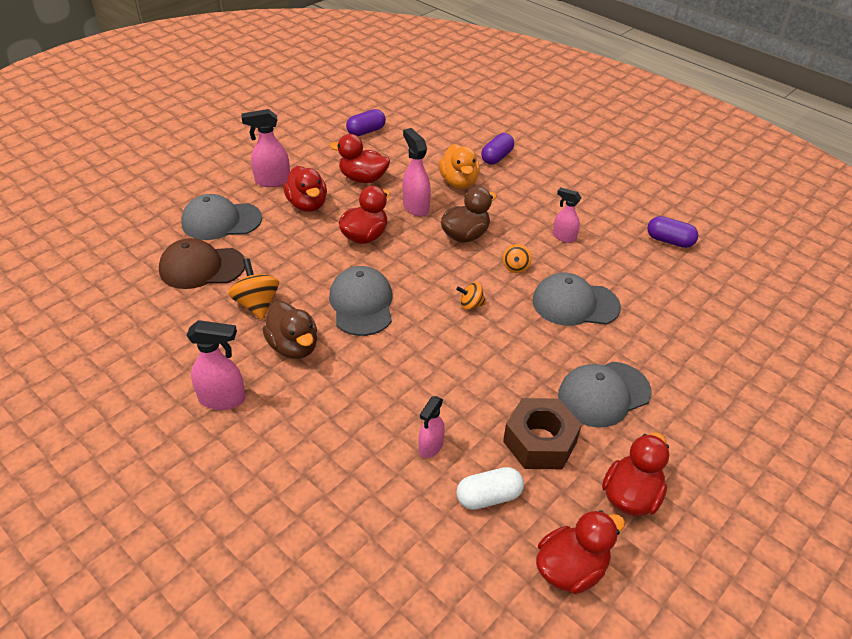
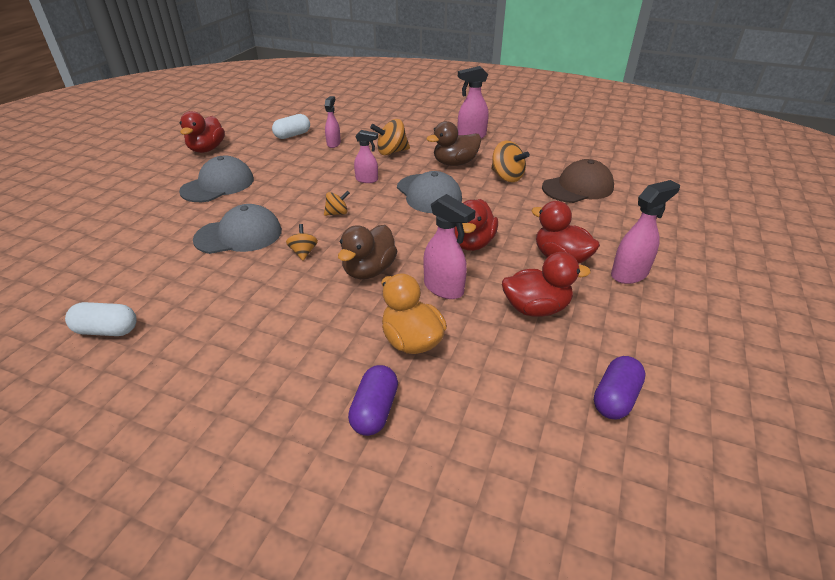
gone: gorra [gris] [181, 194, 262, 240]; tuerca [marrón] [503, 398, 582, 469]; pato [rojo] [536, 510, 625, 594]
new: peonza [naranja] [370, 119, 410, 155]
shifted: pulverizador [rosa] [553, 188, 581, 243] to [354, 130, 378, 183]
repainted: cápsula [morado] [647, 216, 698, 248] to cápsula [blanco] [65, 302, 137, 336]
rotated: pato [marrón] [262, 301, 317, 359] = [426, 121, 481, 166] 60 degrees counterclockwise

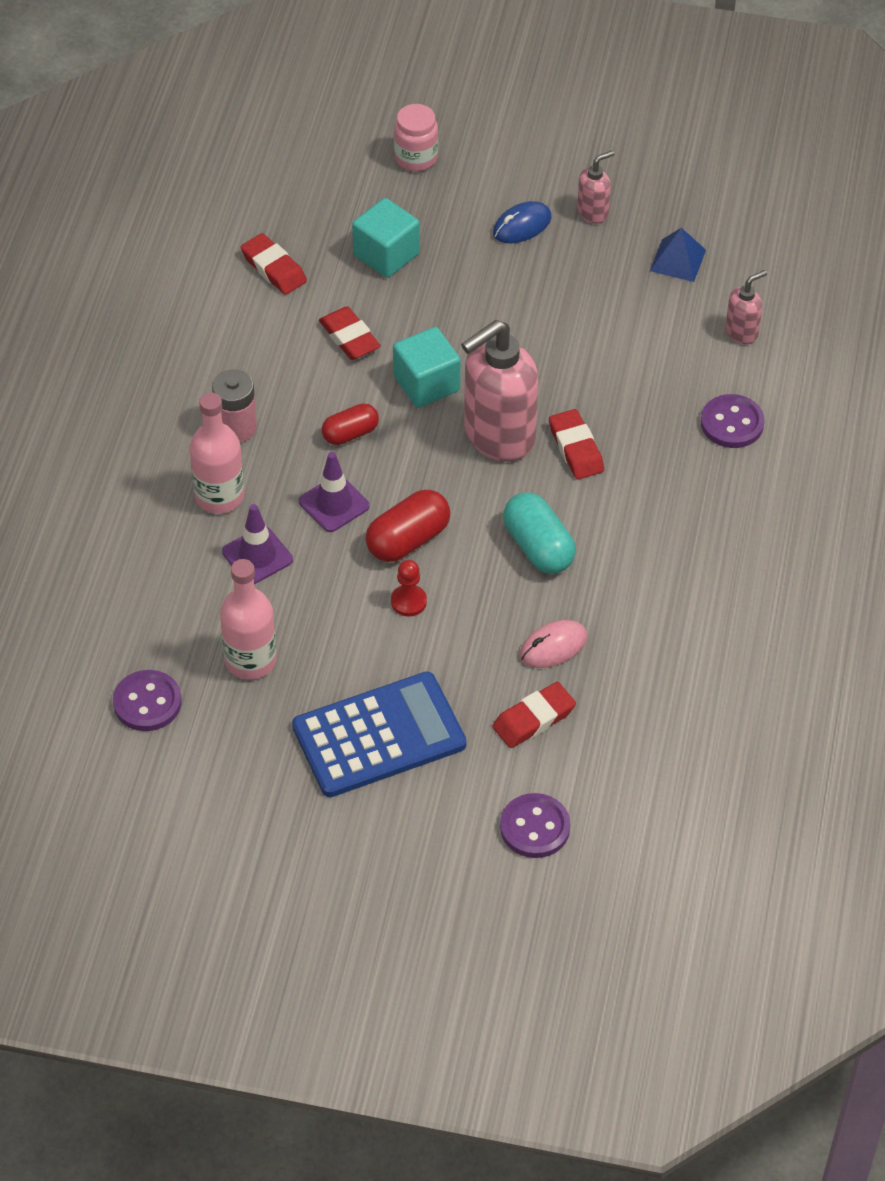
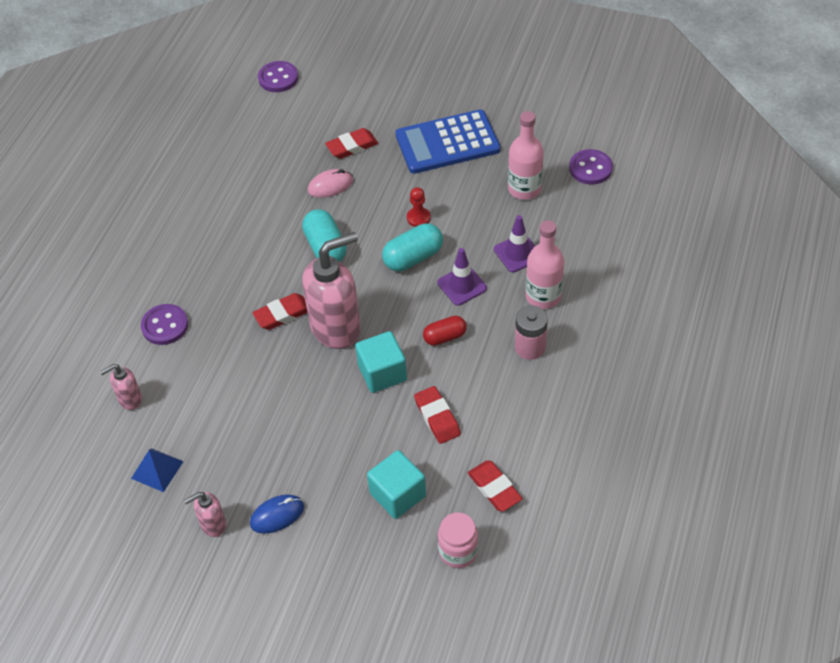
shifted: tarro [rosa] [394, 104, 438, 171] to [438, 513, 478, 568]; botón [morado] [500, 793, 570, 858] to [258, 61, 298, 92]
repainted: cápsula [rojo] [365, 490, 450, 562] to cápsula [turquesa] [382, 223, 443, 271]
rotated: goma de borrar [rojo] [549, 409, 604, 480] = [252, 293, 307, 330] 75 degrees clockwise

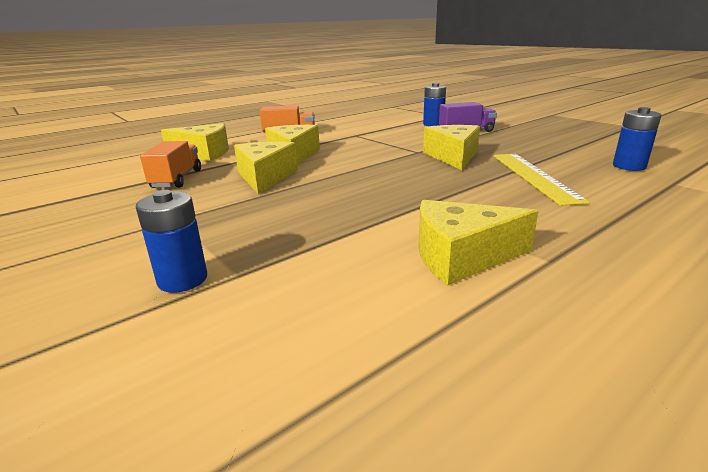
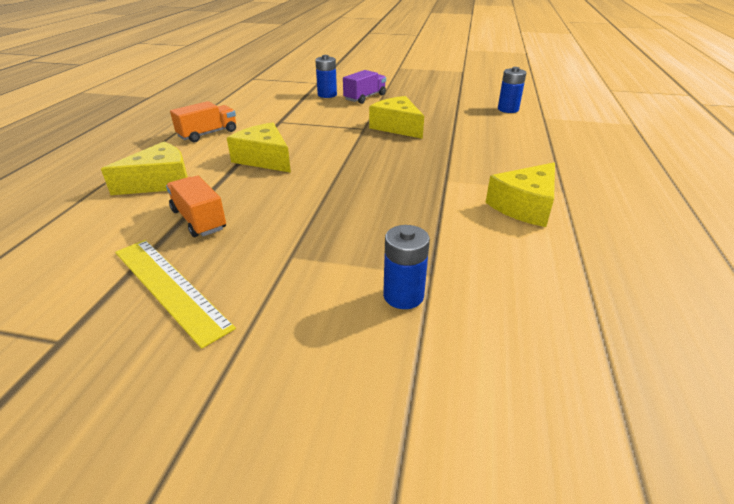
gone: queso [amarillo] [234, 142, 298, 194]
shifted: regla [amarillo] [493, 154, 589, 206] to [115, 240, 236, 349]

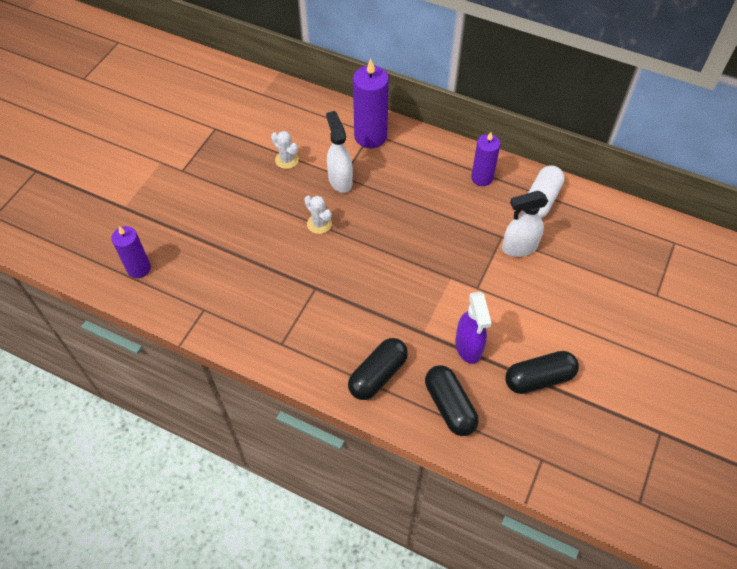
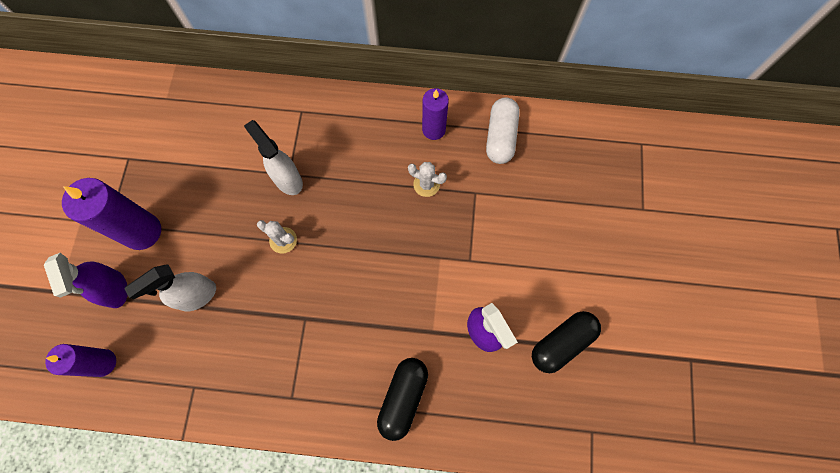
gone: cápsula [negro] [425, 365, 479, 436]
new: pulverizador [morado] [44, 253, 128, 308]
shifted: vela [morado] [353, 59, 389, 148] to [62, 178, 161, 250]; cactus [blanco] [271, 131, 299, 169] to [408, 162, 447, 197]; pulverizador [blanco] [502, 191, 549, 257] to [124, 265, 216, 311]

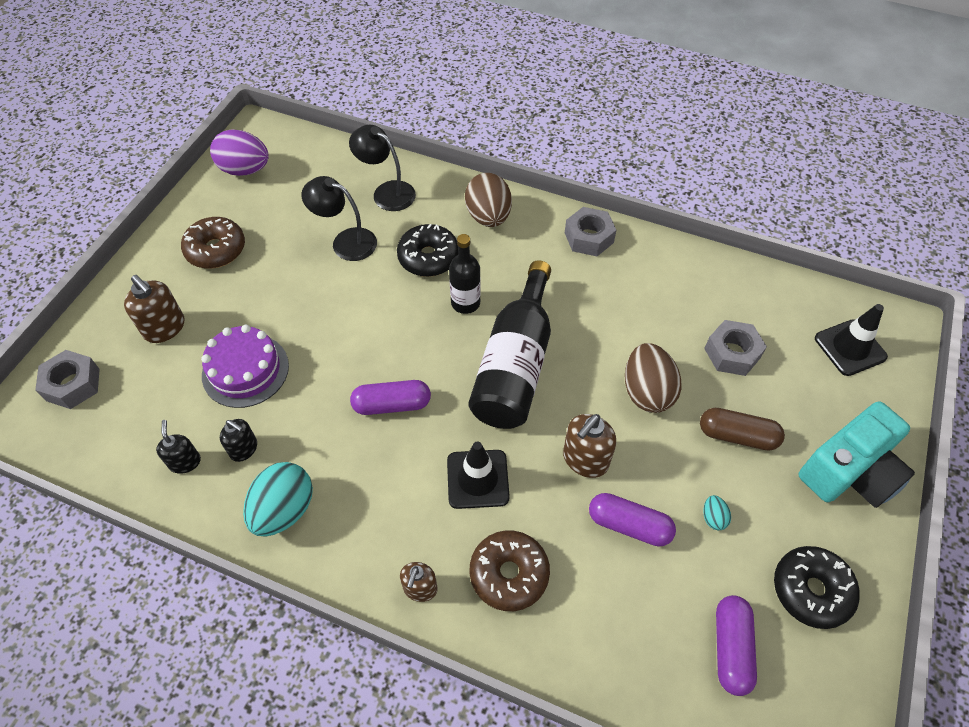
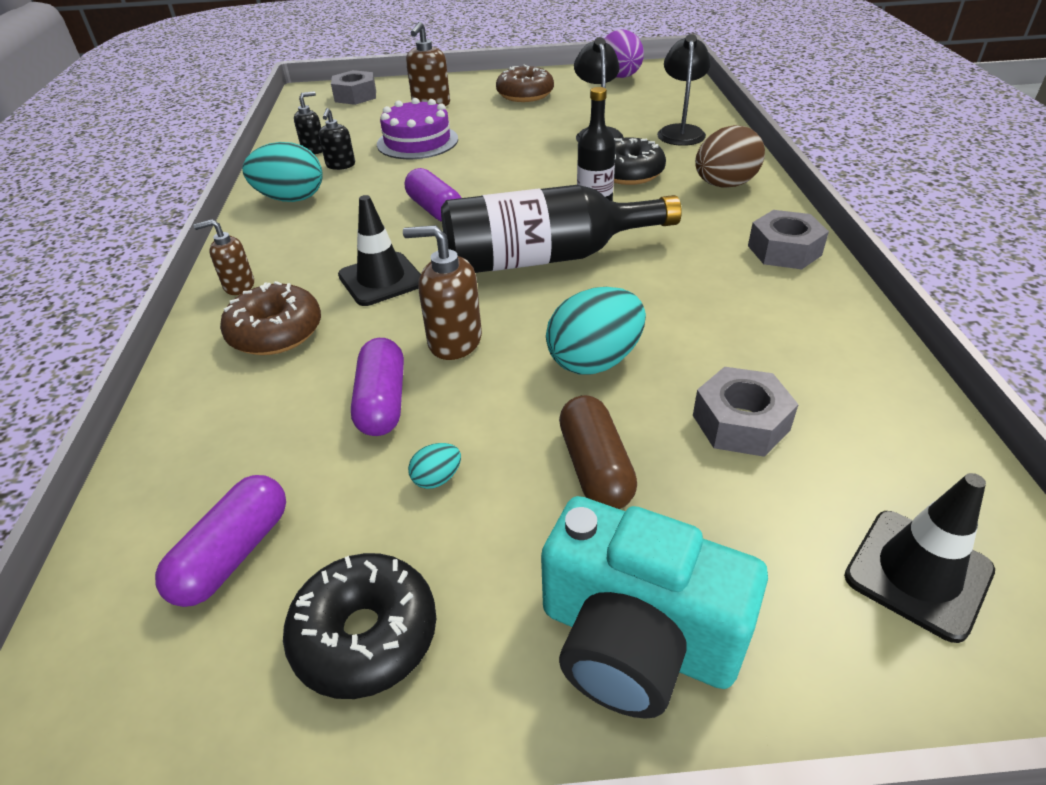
repainted: huevo [marrón] [625, 343, 681, 413] to huevo [turquesa] [546, 287, 646, 374]
rotated: cápsula [morado] [716, 595, 757, 696] = [155, 475, 286, 607] 45 degrees counterclockwise

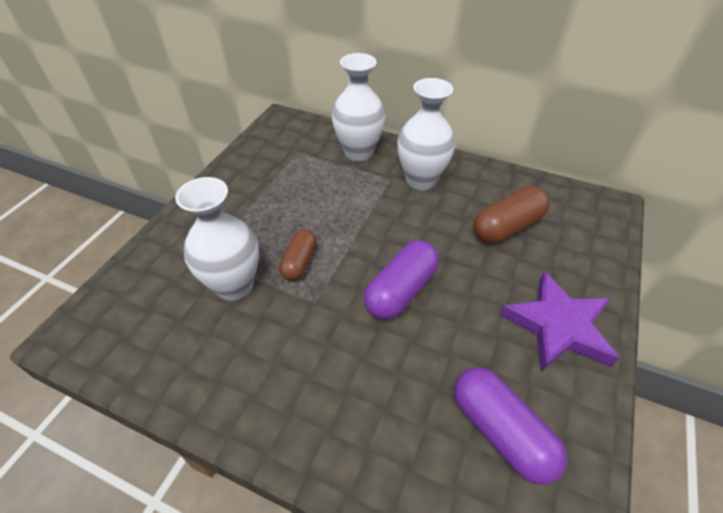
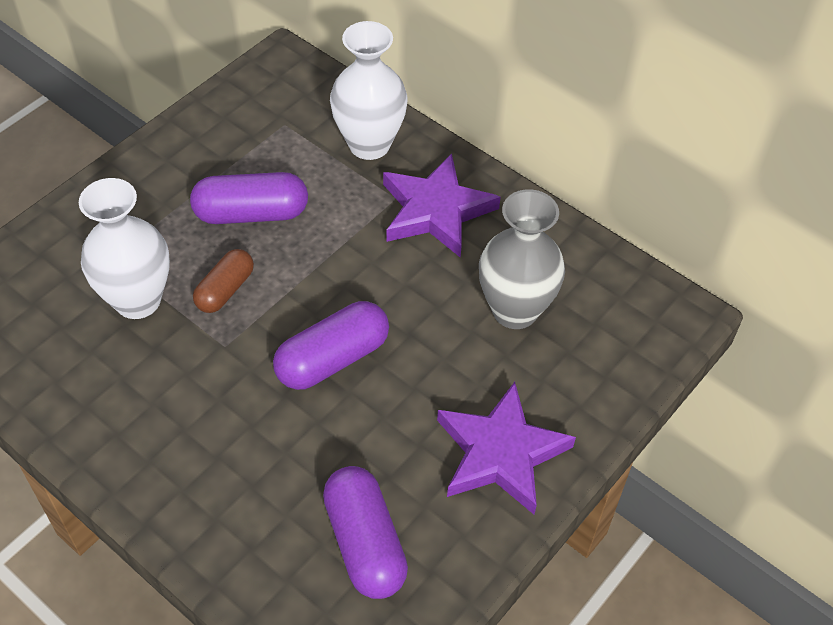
new: cápsula [morado] [190, 172, 308, 224]
swapped: florero [blanco] [397, 78, 455, 190] to estrella [morado] [383, 154, 501, 258]; cápsula [marrón] [473, 186, 550, 244] to florero [gris] [479, 189, 565, 329]

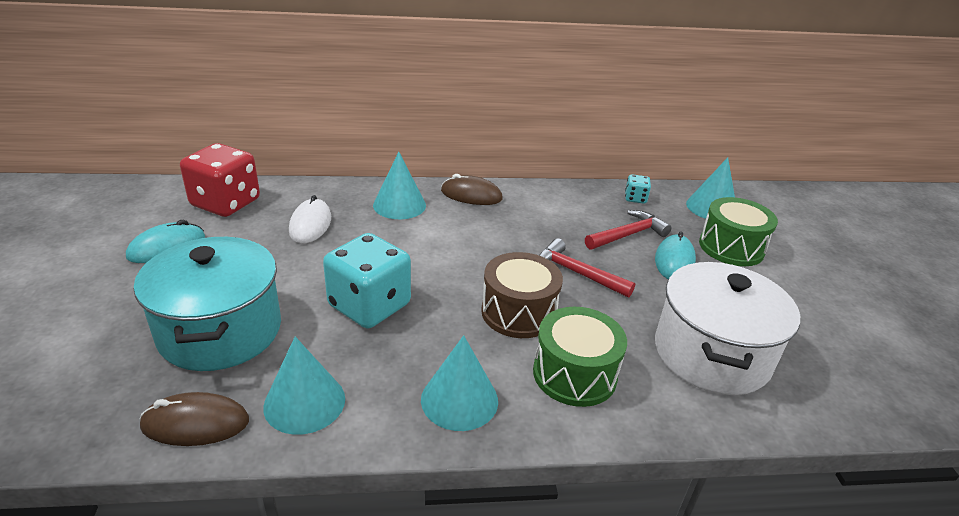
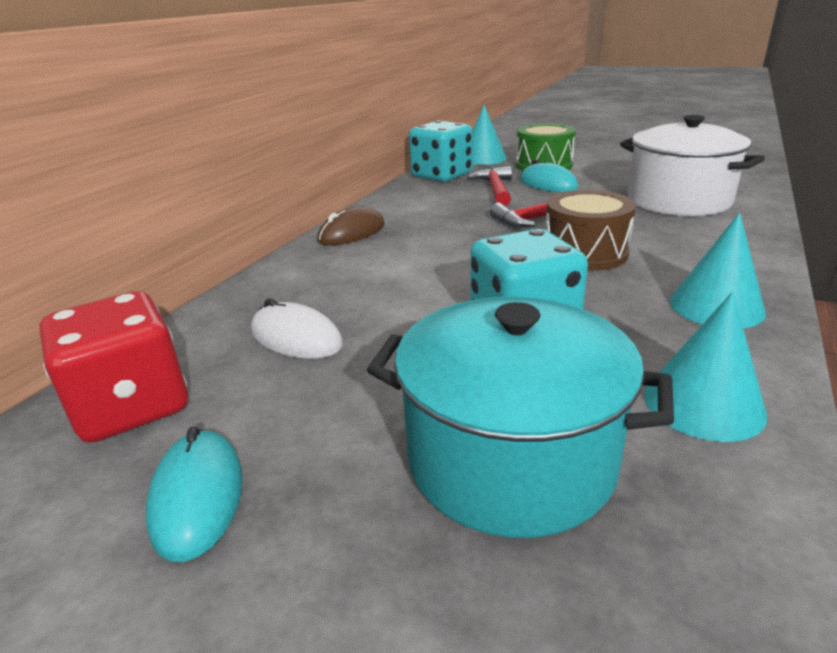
gone: cono [turquesa] [373, 152, 426, 219]; tambor [verde] [533, 307, 627, 407]; ratón [marrón] [139, 392, 249, 446]
scaled: dado [turquesa] [625, 174, 651, 204] = [409, 120, 473, 182] x2.20

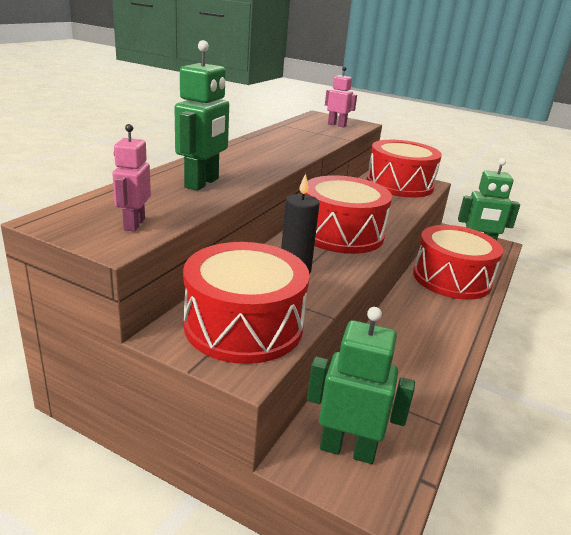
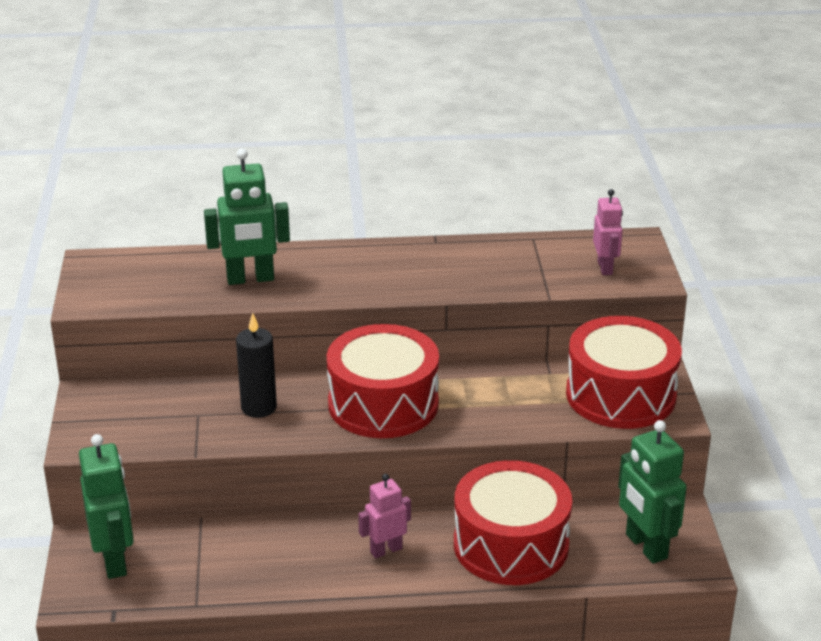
gone: tambor [rojo] [183, 242, 310, 364]
shifted: robot [rosa] [112, 124, 151, 232] to [358, 474, 411, 558]

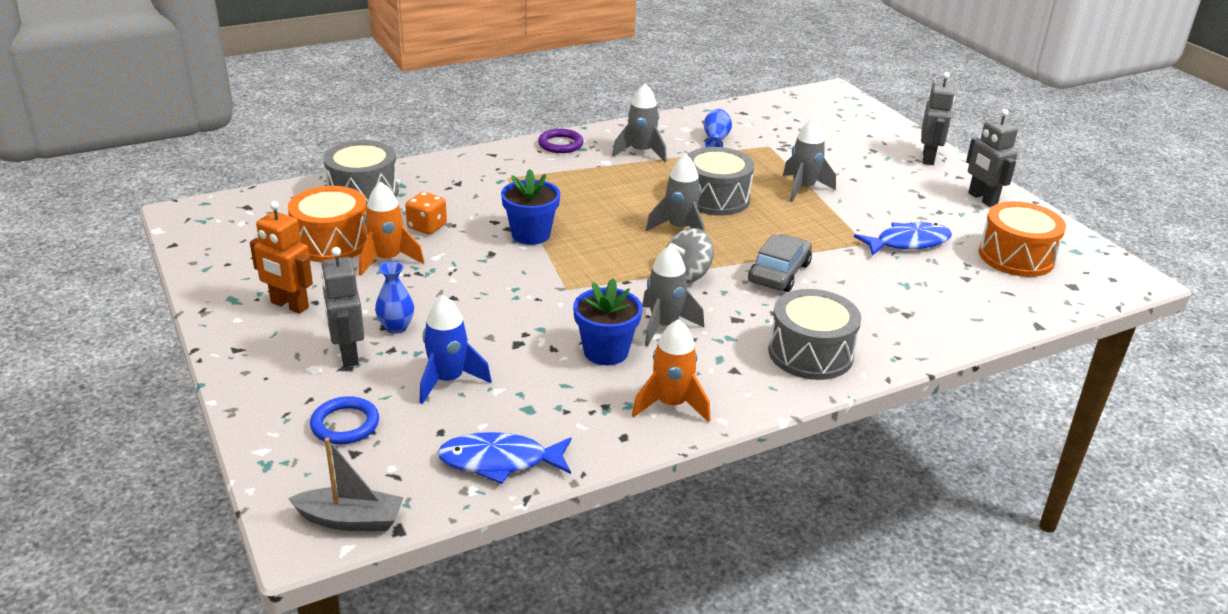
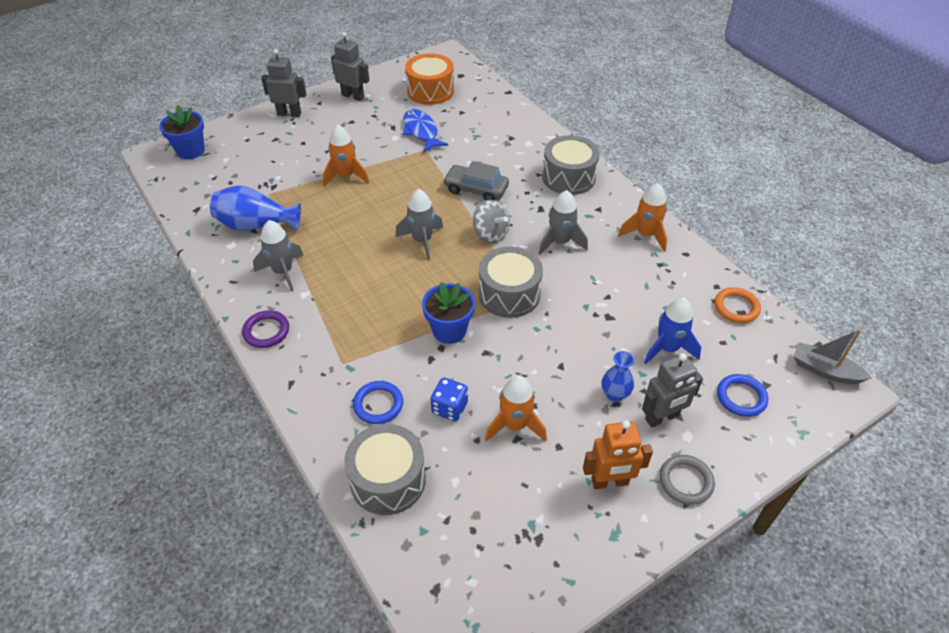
gone: tambor [naranja] [288, 186, 368, 262]
new: anillo [azul] [353, 381, 403, 424]; anillo [gris] [659, 455, 715, 505]
shifted: tambor [gris] [687, 147, 754, 216] to [479, 246, 543, 318]; maceta [azul] [573, 278, 642, 365] to [159, 105, 205, 159]
swapped: pez [azul] [437, 432, 571, 484] to anillo [naranja] [715, 287, 761, 323]
repainted: cohete [gris] [783, 118, 836, 202] to cohete [naranja] [323, 125, 369, 186]; dado [naranja] [405, 192, 447, 234] to dado [azul] [431, 378, 468, 421]
rotated: robot [gris] [966, 109, 1018, 207] = [331, 32, 370, 101] 120 degrees counterclockwise; robot [naranja] [250, 201, 313, 314] = [583, 420, 653, 489] 60 degrees clockwise; barco [gris] [288, 438, 404, 531] = [794, 329, 872, 384] 60 degrees counterclockwise
scaled: florero [azul] [703, 109, 732, 147] = [210, 186, 301, 231] x1.70

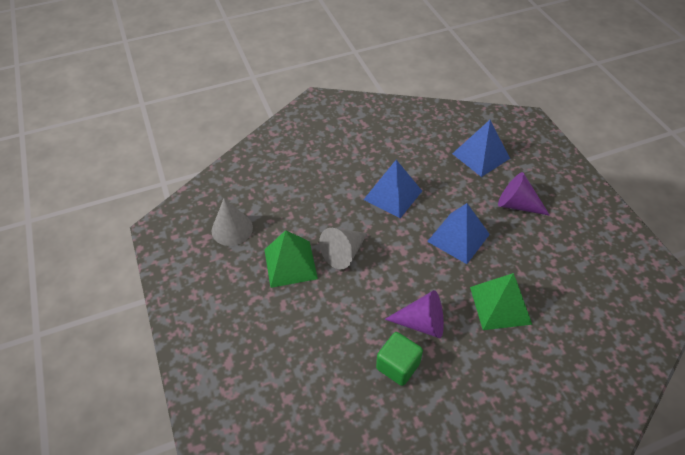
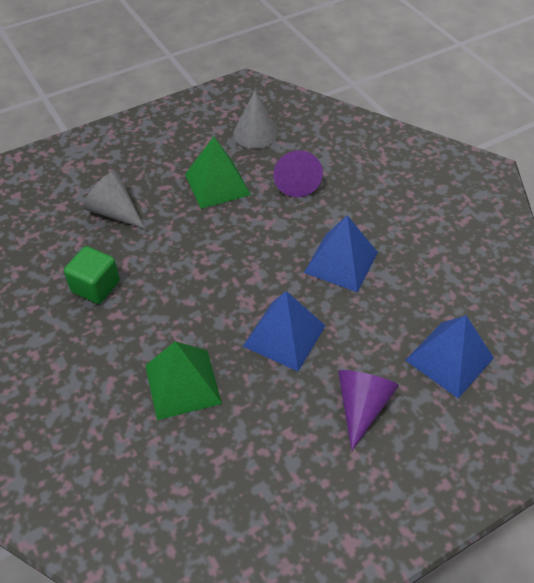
shifted: cono [gris] [319, 228, 367, 269] to [83, 171, 145, 229]; cono [morado] [385, 290, 444, 338] to [274, 150, 323, 197]

